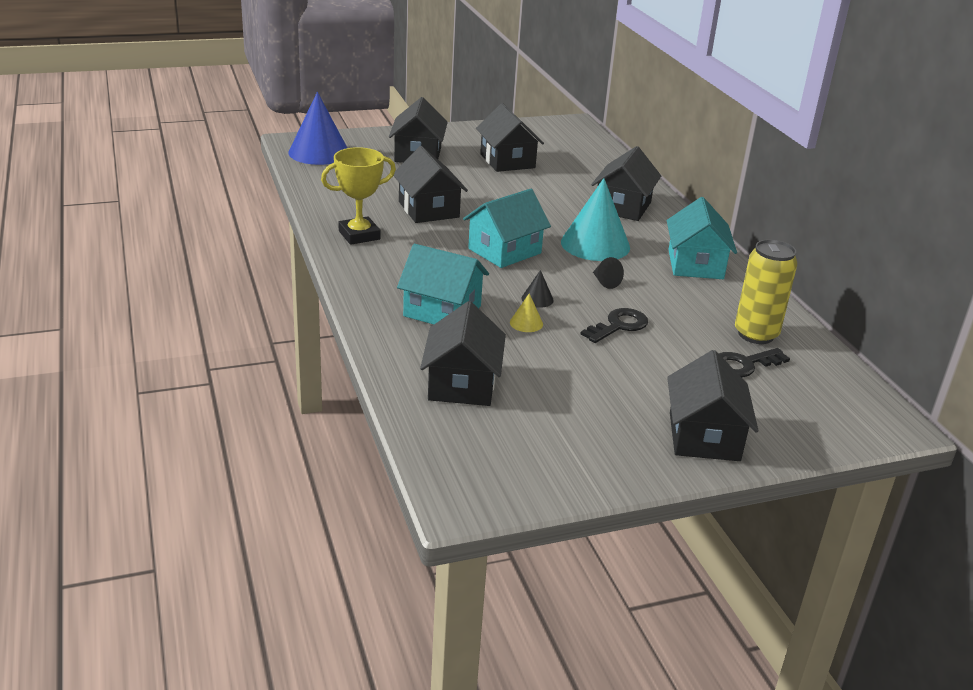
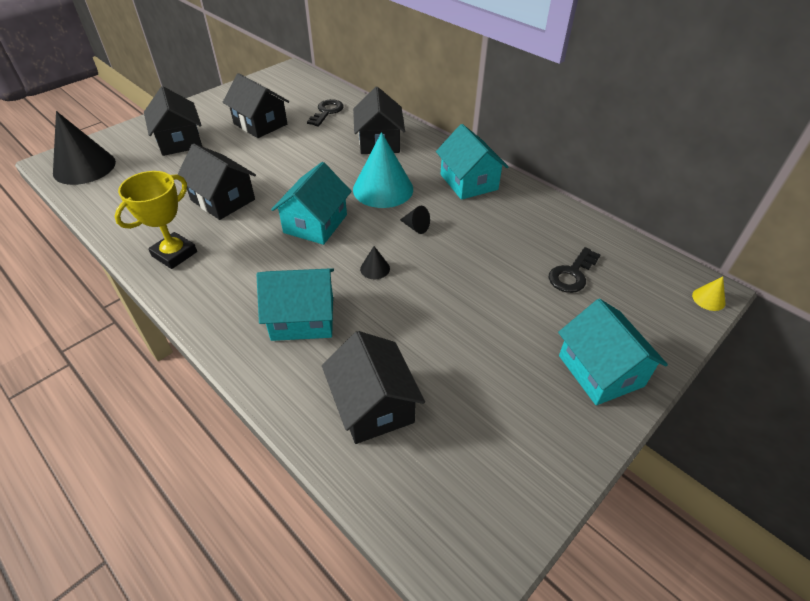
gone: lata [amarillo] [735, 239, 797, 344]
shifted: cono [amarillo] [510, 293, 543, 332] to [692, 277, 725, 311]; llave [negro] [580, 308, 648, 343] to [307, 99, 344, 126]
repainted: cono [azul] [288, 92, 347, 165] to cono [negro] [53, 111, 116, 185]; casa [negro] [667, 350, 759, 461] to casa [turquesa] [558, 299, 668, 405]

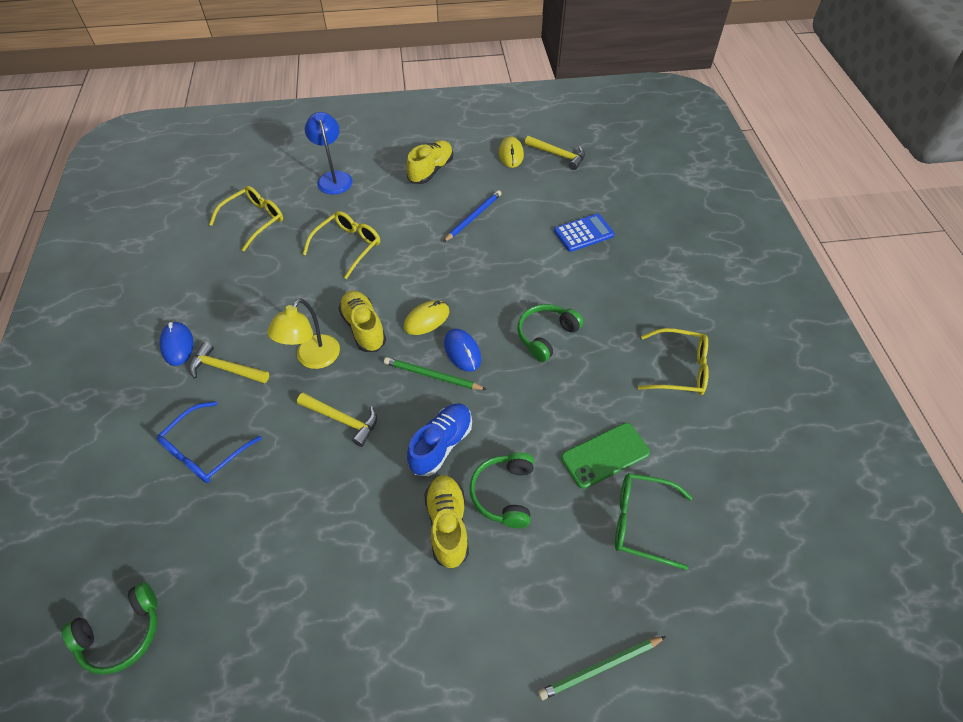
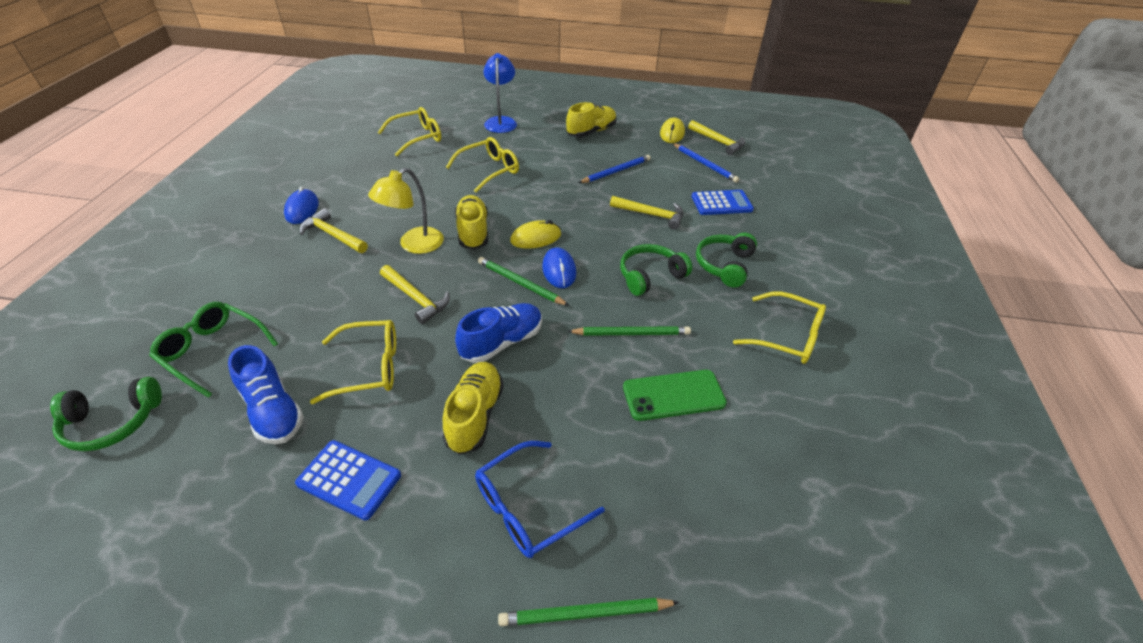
new: lápiz [azul] [672, 143, 739, 183]; martillo [amarillo] [610, 196, 683, 230]; gafas [amarillo] [310, 320, 396, 404]; lápiz [verde] [567, 326, 691, 336]; zapato [azul] [228, 345, 304, 444]; calculadora [azul] [295, 440, 401, 521]
shifted: gafas [azul] [157, 401, 262, 483] to [475, 441, 605, 558]; auriculares [verde] [470, 452, 534, 528] to [696, 233, 757, 288]; gafas [verde] [615, 473, 693, 570] to [149, 302, 278, 398]

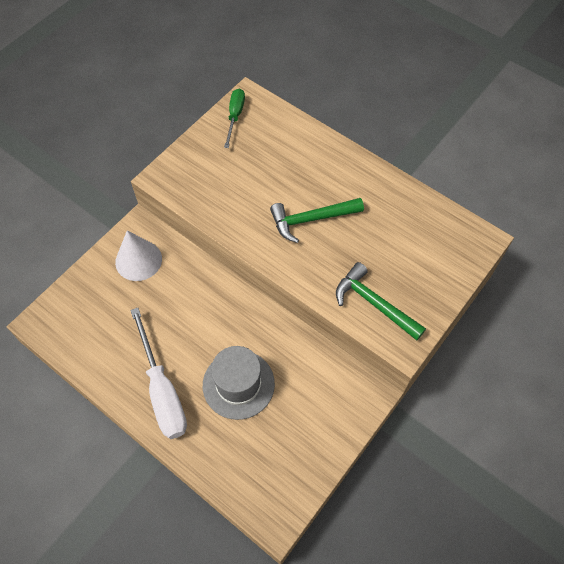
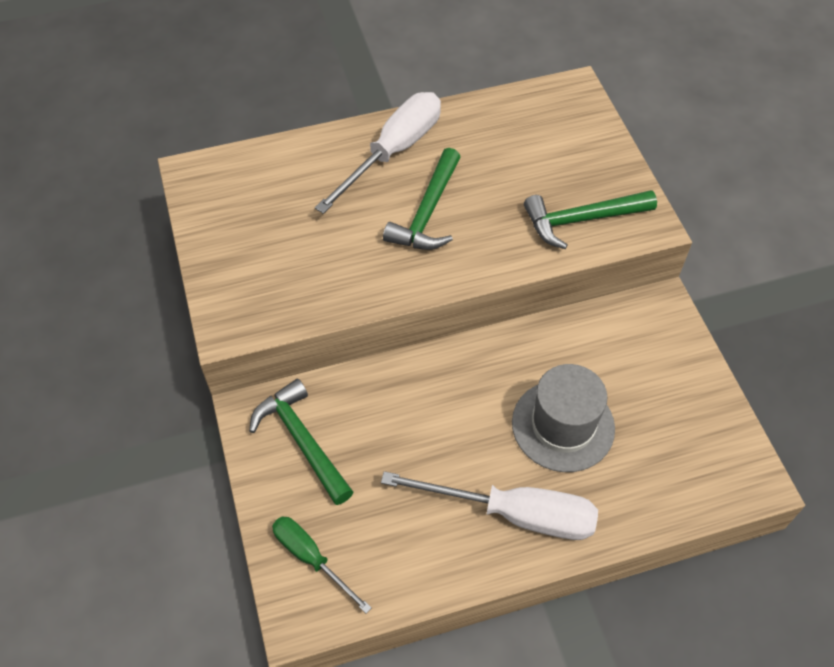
new: destornillador [blanco] [315, 92, 441, 214]
shifted: destornillador [verde] [224, 88, 245, 148] to [272, 516, 372, 614]
swapped: cono [blanco] [115, 231, 162, 281] to martillo [verde] [249, 379, 353, 505]

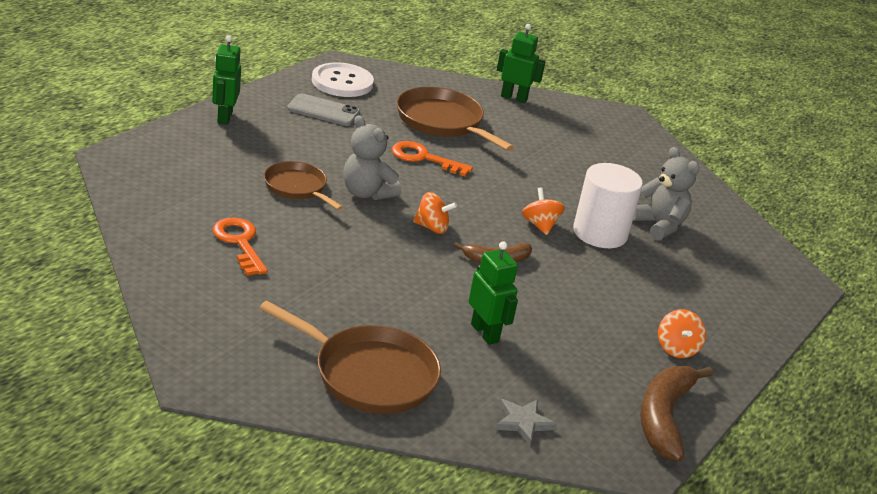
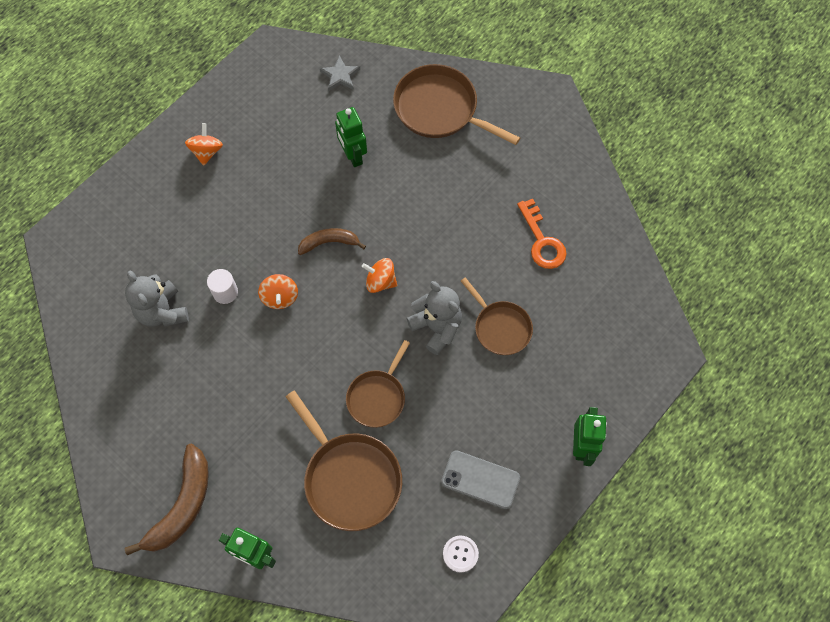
shifted: plátano [marrón] [640, 366, 713, 461] to [125, 443, 209, 555]
swapped: llave [naranja] [392, 141, 473, 176] to sartén [marrón] [346, 340, 410, 428]
scaled: botón [blanco] [312, 62, 374, 97] = [443, 535, 479, 572] x0.50; cilindro [blanco] [573, 163, 643, 248] = [207, 269, 238, 304] x0.50

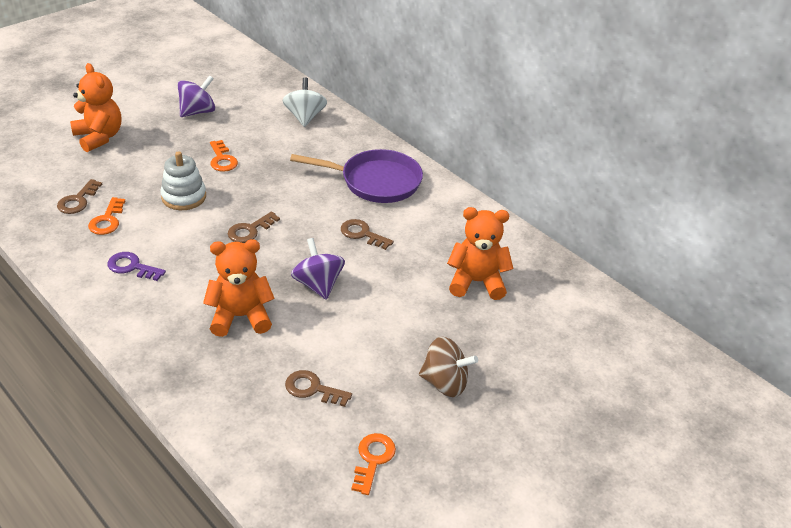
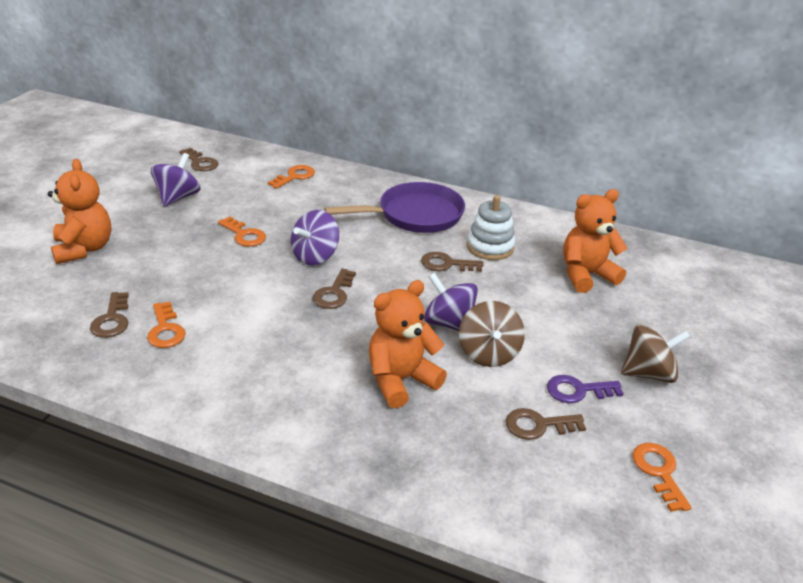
new: llave [marrón] [179, 148, 218, 171]; peonza [morado] [291, 210, 339, 265]; peonza [marrón] [459, 301, 525, 367]
shifted: juguete apilable [blanco] [160, 151, 206, 210] to [467, 195, 515, 260]; llave [morado] [108, 252, 166, 281] to [547, 375, 624, 403]
swapped: peonza [blanco] [283, 78, 327, 127] to llave [naranja] [268, 165, 315, 189]
rotated: osito [naranja] [70, 63, 121, 152] = [48, 159, 111, 264] 45 degrees clockwise

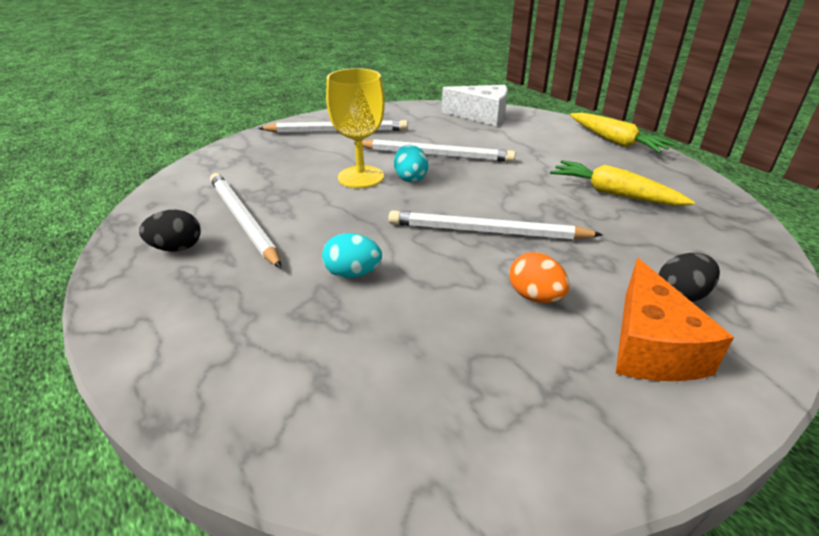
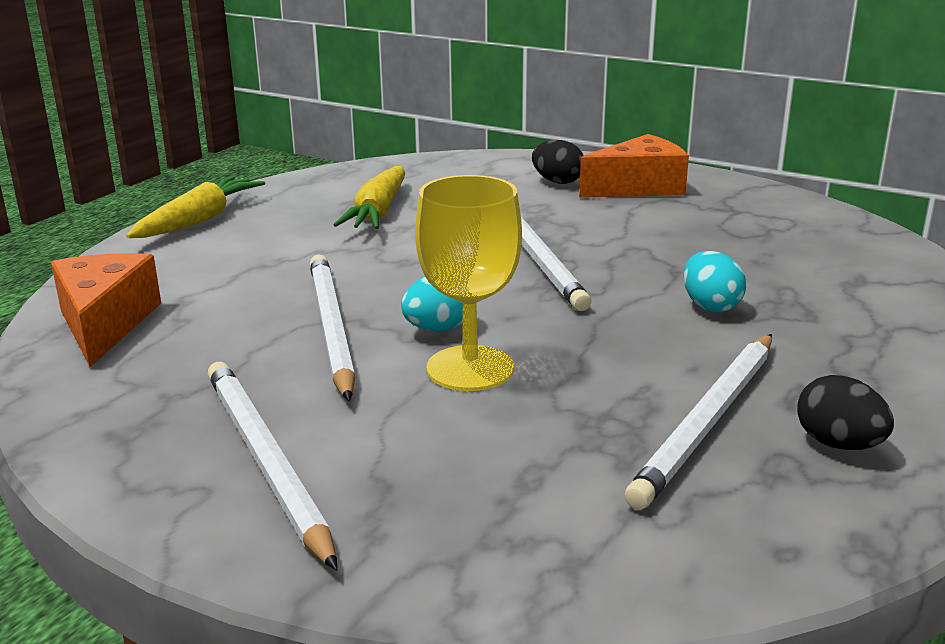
gone: huevo [naranja] [509, 252, 570, 303]
repainted: queso [blanco] [442, 85, 508, 126] to queso [naranja] [51, 253, 161, 367]

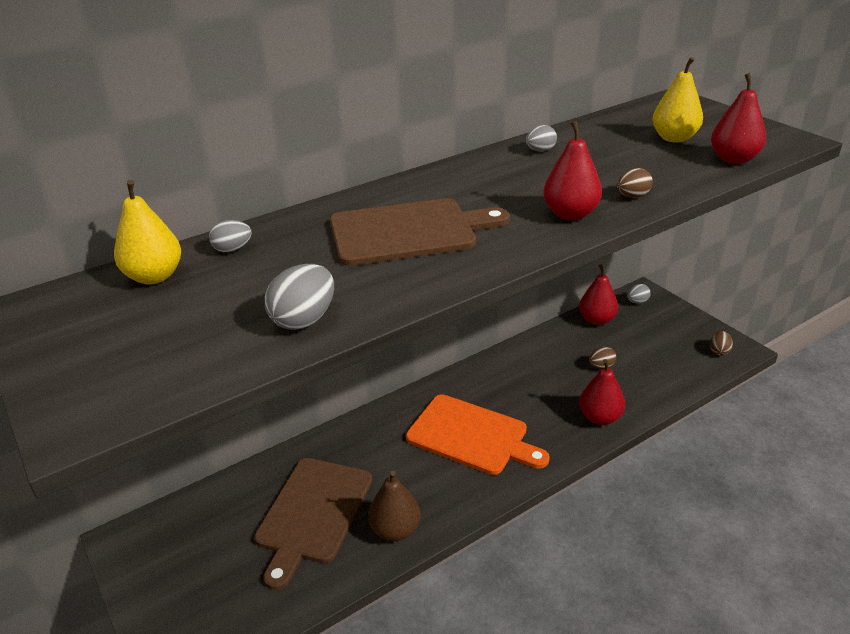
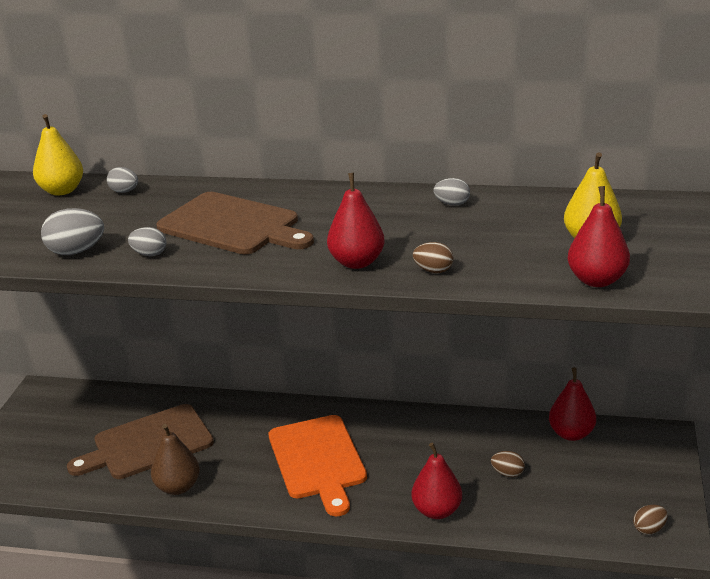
shifted: huevo [gris] [627, 284, 651, 304] to [128, 227, 166, 256]

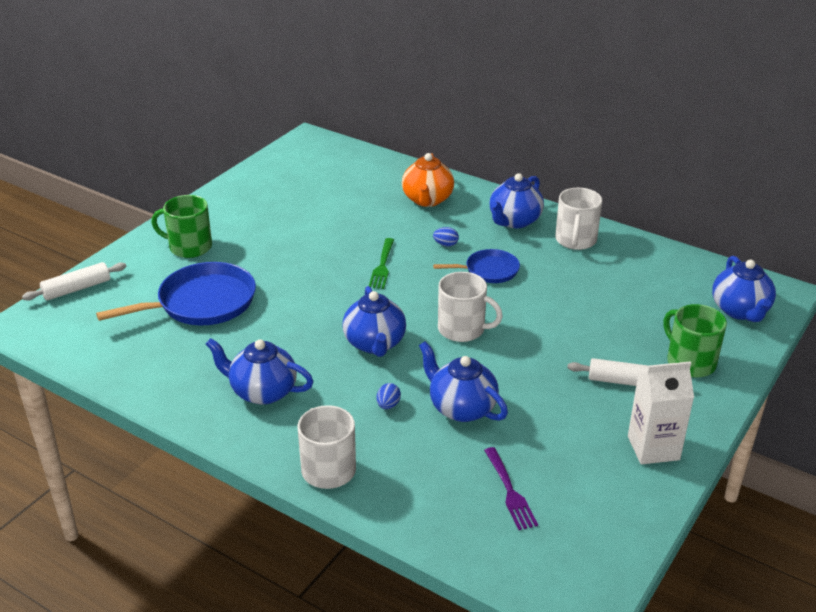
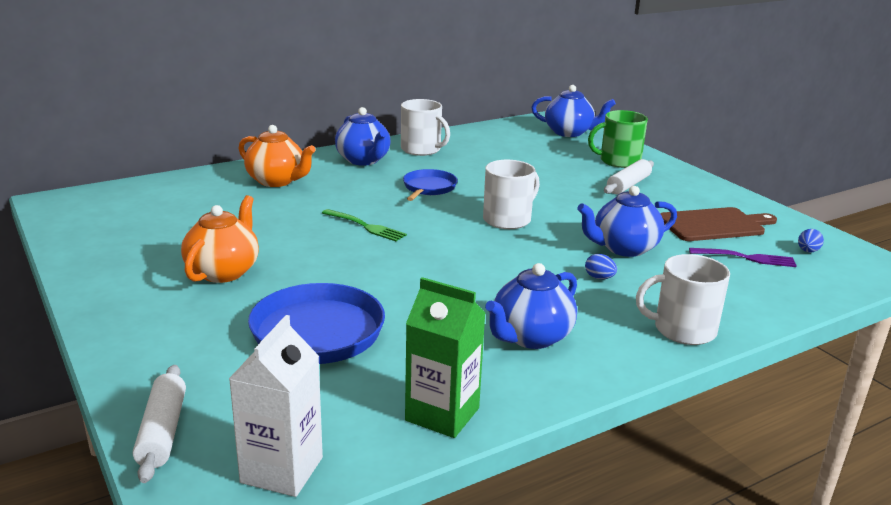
gone: taza [verde] [151, 195, 212, 258]; tetera [azul] [343, 286, 406, 357]
new: tetera [naranja] [181, 195, 259, 283]; tabla de cortar [marrón] [660, 207, 777, 241]; cartón de leche [verde] [405, 277, 485, 438]
shifted: huevo [azul] [433, 227, 459, 247] to [798, 229, 824, 253]; cartón de leche [blanco] [628, 361, 694, 465] to [229, 315, 323, 497]

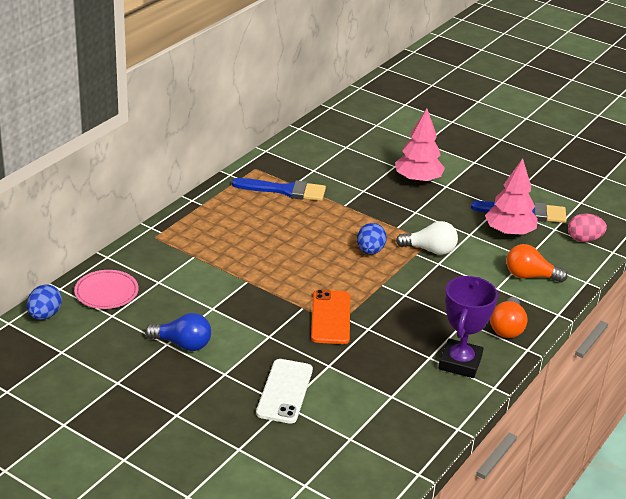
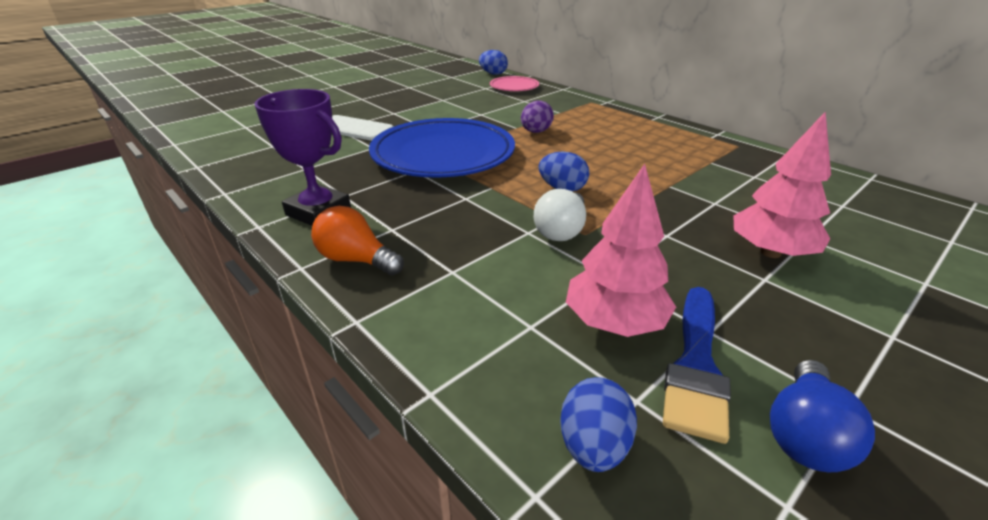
gone: pincel [azul] [232, 178, 326, 201]; bombilla [naranja] [506, 244, 568, 283]
new: huevo [morado] [521, 101, 554, 133]
shifted: bombilla [azul] [145, 313, 211, 351] to [770, 360, 875, 472]
swapped: móvil [naranja] [311, 289, 350, 344] to plato [azul] [369, 118, 515, 178]
repainted: huevo [rosa] [568, 213, 607, 242] to huevo [azul] [560, 377, 637, 472]

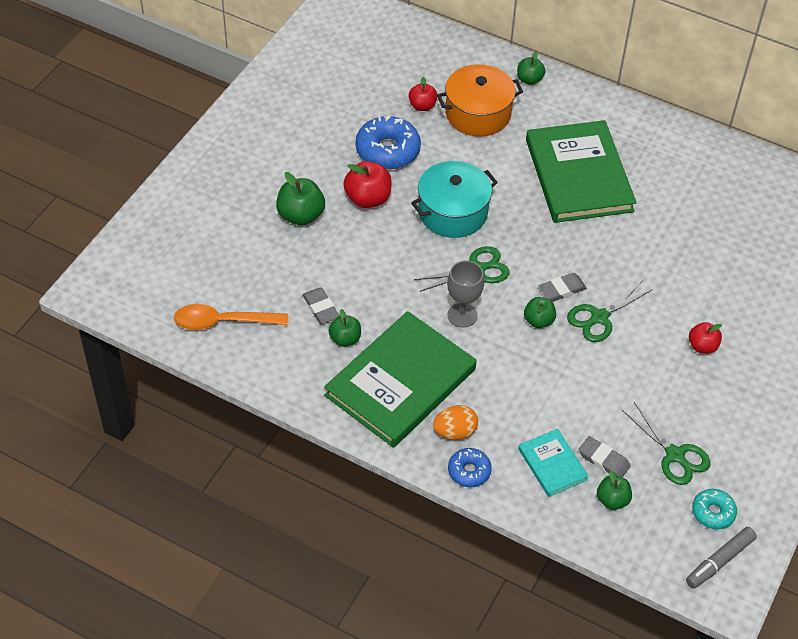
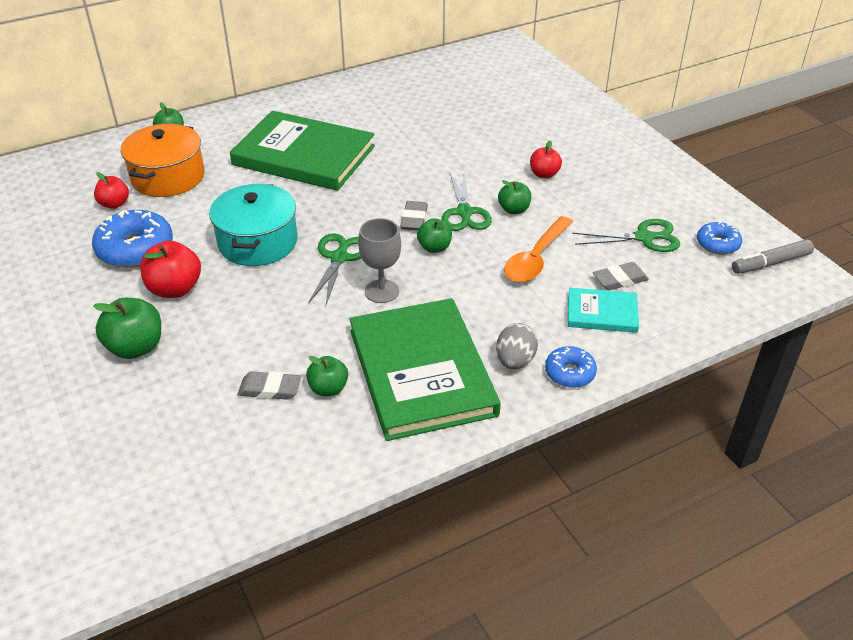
shifted: cuchara [naranja] [174, 304, 288, 330] to [504, 216, 573, 282]; manzana [verde] [597, 470, 632, 510] to [498, 180, 531, 214]
repainted: huevo [naranja] [433, 405, 478, 440] to huevo [gris] [496, 323, 538, 369]; rosquilla [turquesa] [692, 489, 737, 529] to rosquilla [azul] [697, 222, 742, 255]
rotated: rotulador [gris] [686, 527, 757, 589] = [732, 240, 814, 274] 75 degrees clockwise

